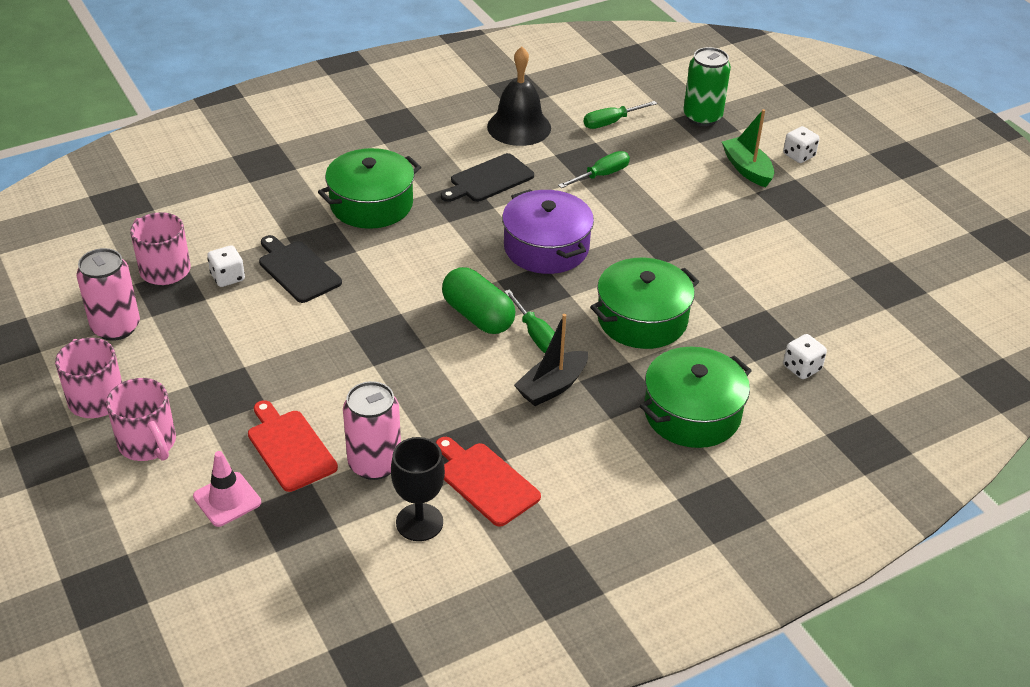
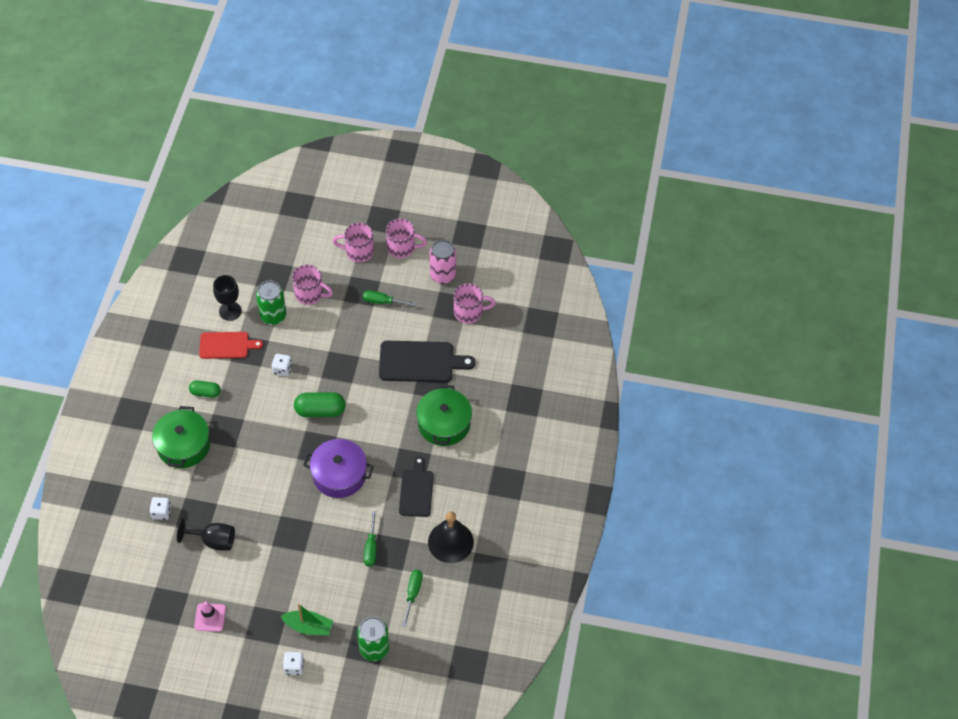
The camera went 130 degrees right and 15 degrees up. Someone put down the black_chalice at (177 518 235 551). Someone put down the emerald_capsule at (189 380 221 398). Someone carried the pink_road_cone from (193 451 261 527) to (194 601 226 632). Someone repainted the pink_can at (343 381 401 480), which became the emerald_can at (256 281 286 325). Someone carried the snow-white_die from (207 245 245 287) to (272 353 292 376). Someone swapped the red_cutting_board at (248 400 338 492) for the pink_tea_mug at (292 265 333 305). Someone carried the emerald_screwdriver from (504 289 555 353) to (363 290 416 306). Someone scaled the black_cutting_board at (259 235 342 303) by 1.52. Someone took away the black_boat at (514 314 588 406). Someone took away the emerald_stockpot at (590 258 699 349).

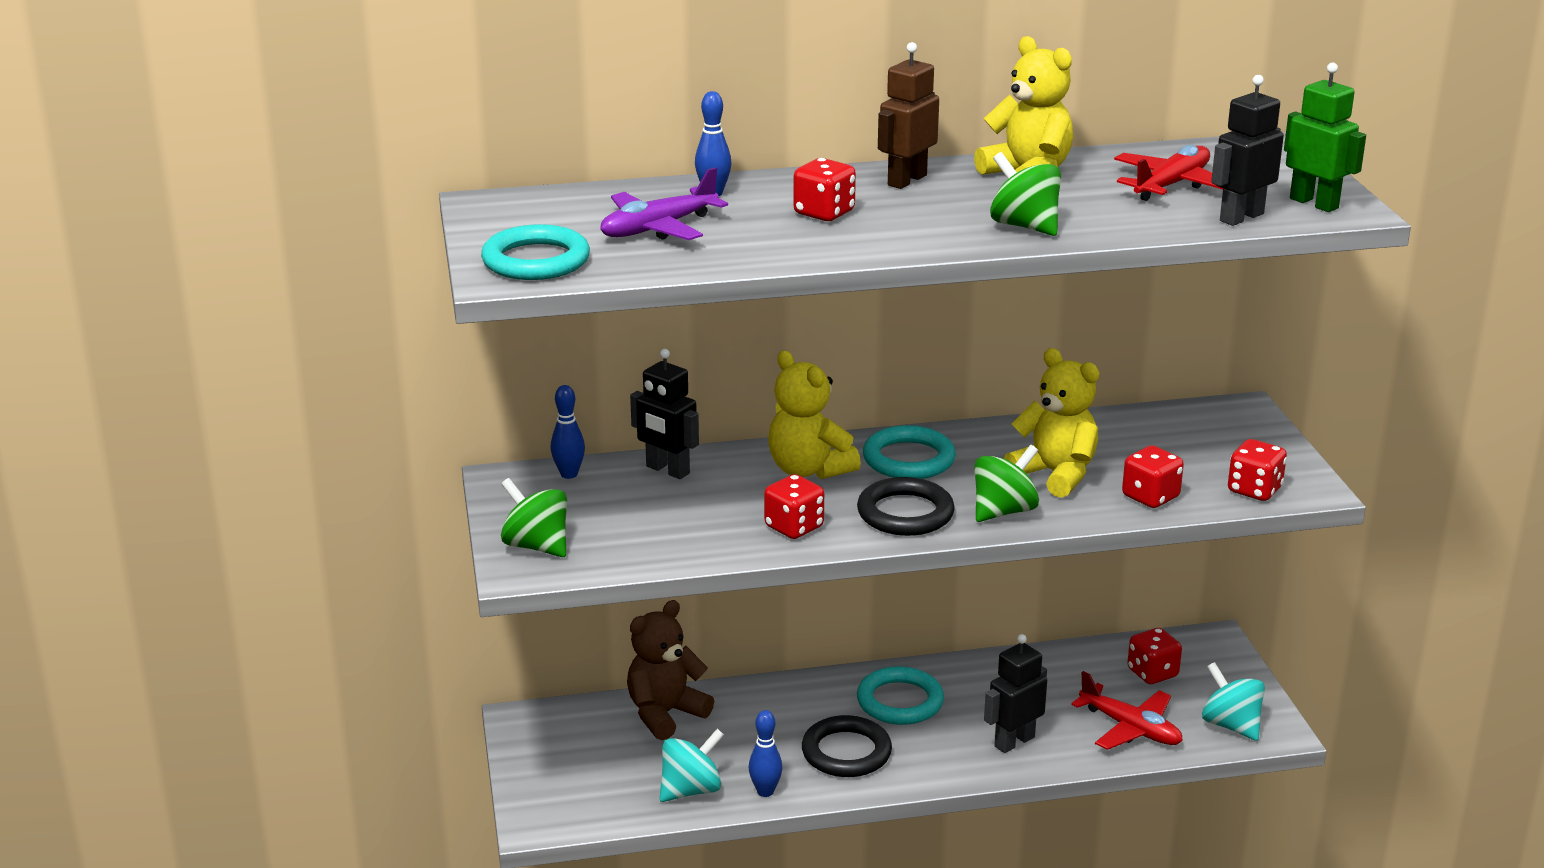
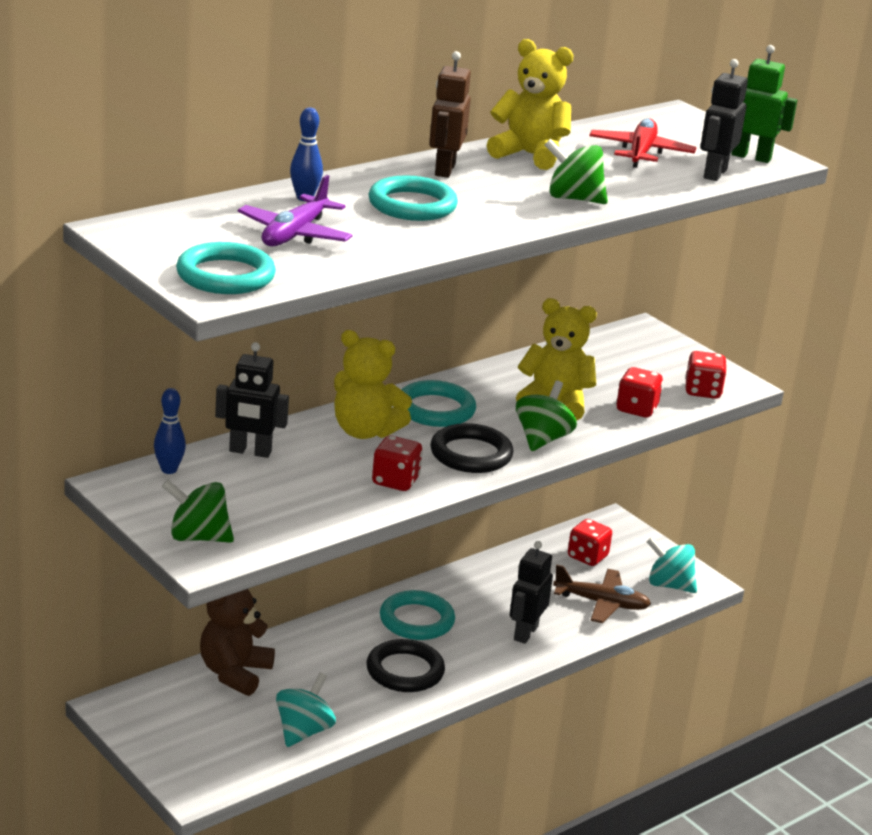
The camera went 30 degrees left and 0 degrees up. Someone swapped the red_die at (793 158 856 221) for the turquoise_hoop at (369 175 458 221). Someone repainted the red_plane at (1071 671 1183 750), which became the brown_plane at (553 564 651 623). Someone took away the royal_blue_bowling_pin at (749 710 783 797).

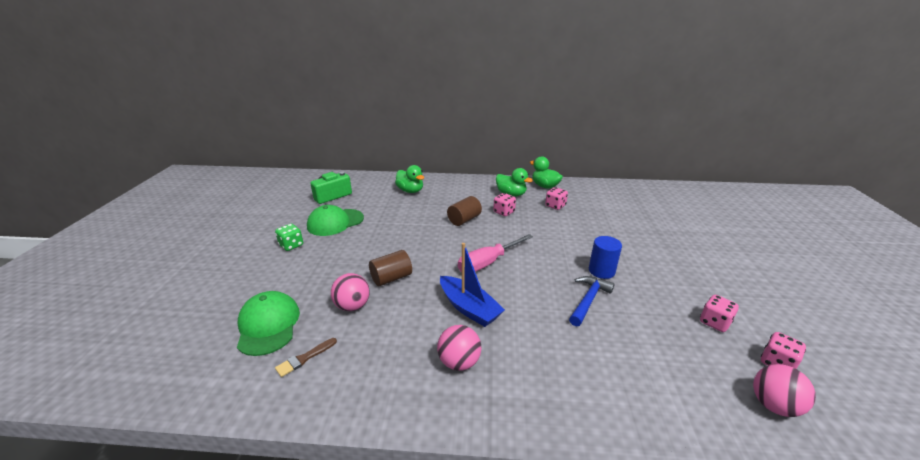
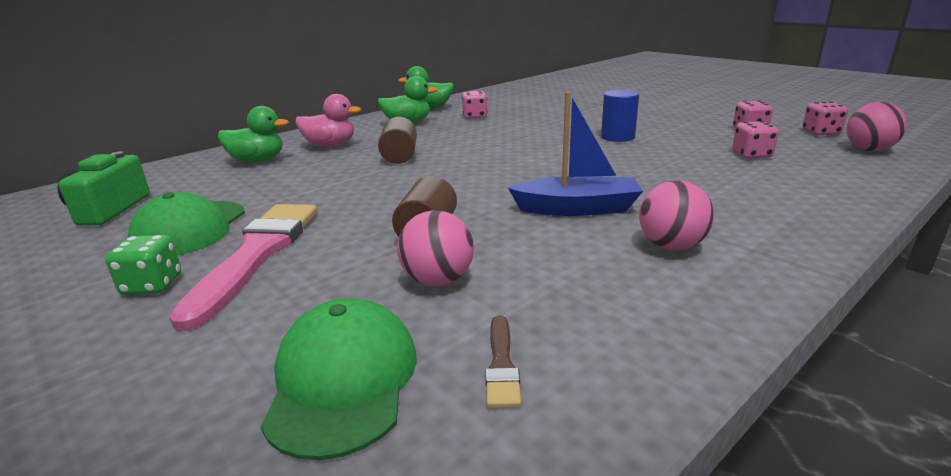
The camera went 45 degrees left and 5 degrees down. Someone put down the pink_paint_brush at (169 204 318 331). Someone rotated the emerald_baseball_cap at (237 291 300 356) by 60 degrees clockwise. Someone put down the pink_toy_duck at (296 94 362 147). Someone carried the pink_die from (493 193 516 216) to (732 121 779 159). Someone took away the pink_screwdriver at (458 234 533 272). Someone took away the royal_blue_carpenter's_hammer at (569 276 615 326).

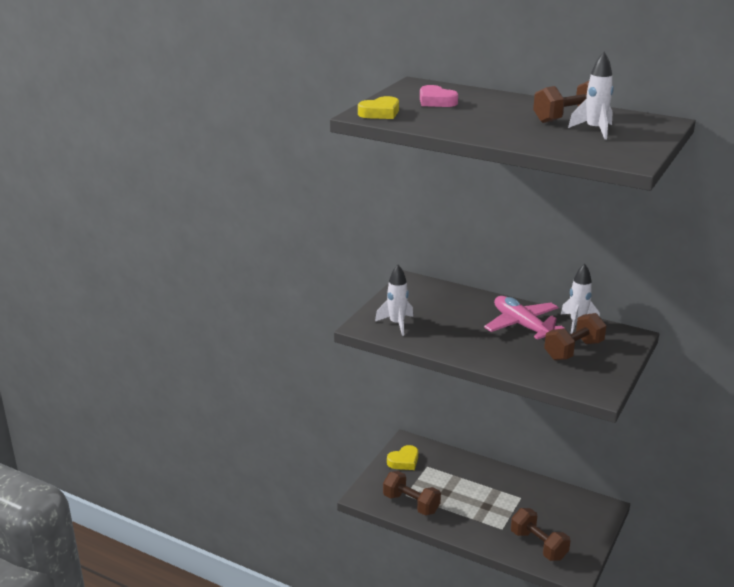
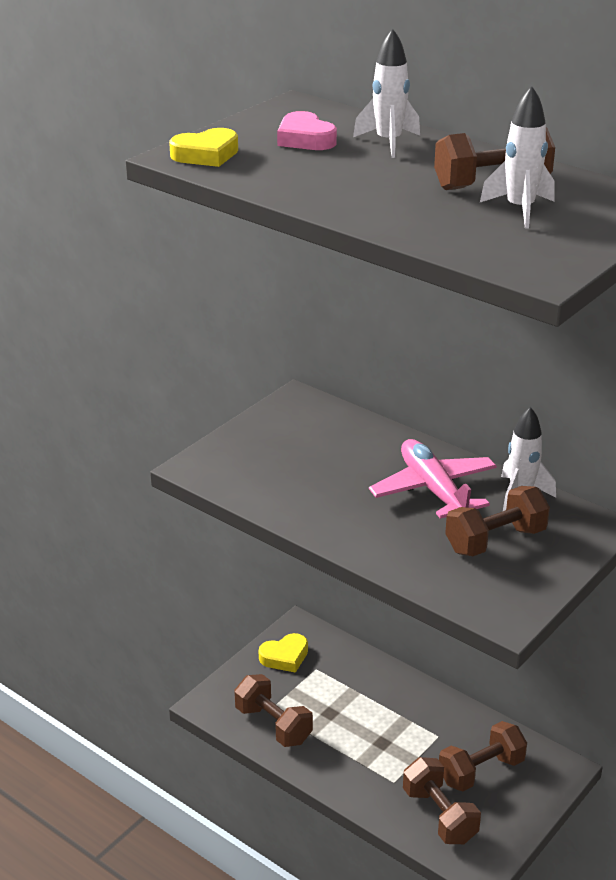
The camera went 10 degrees right and 5 degrees up. Someone carried the snow-white_rocket from (375 265 413 336) to (353 29 420 158). Someone put down the brown_dumbbell at (439 721 527 791).

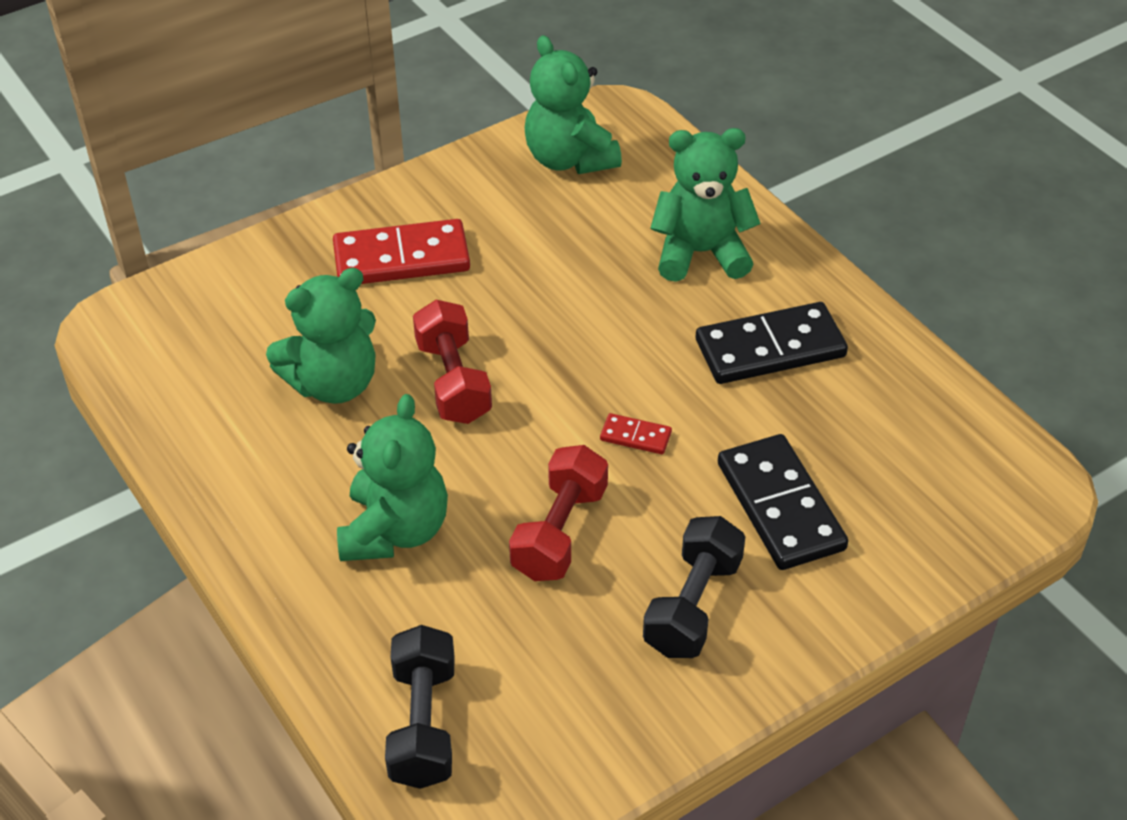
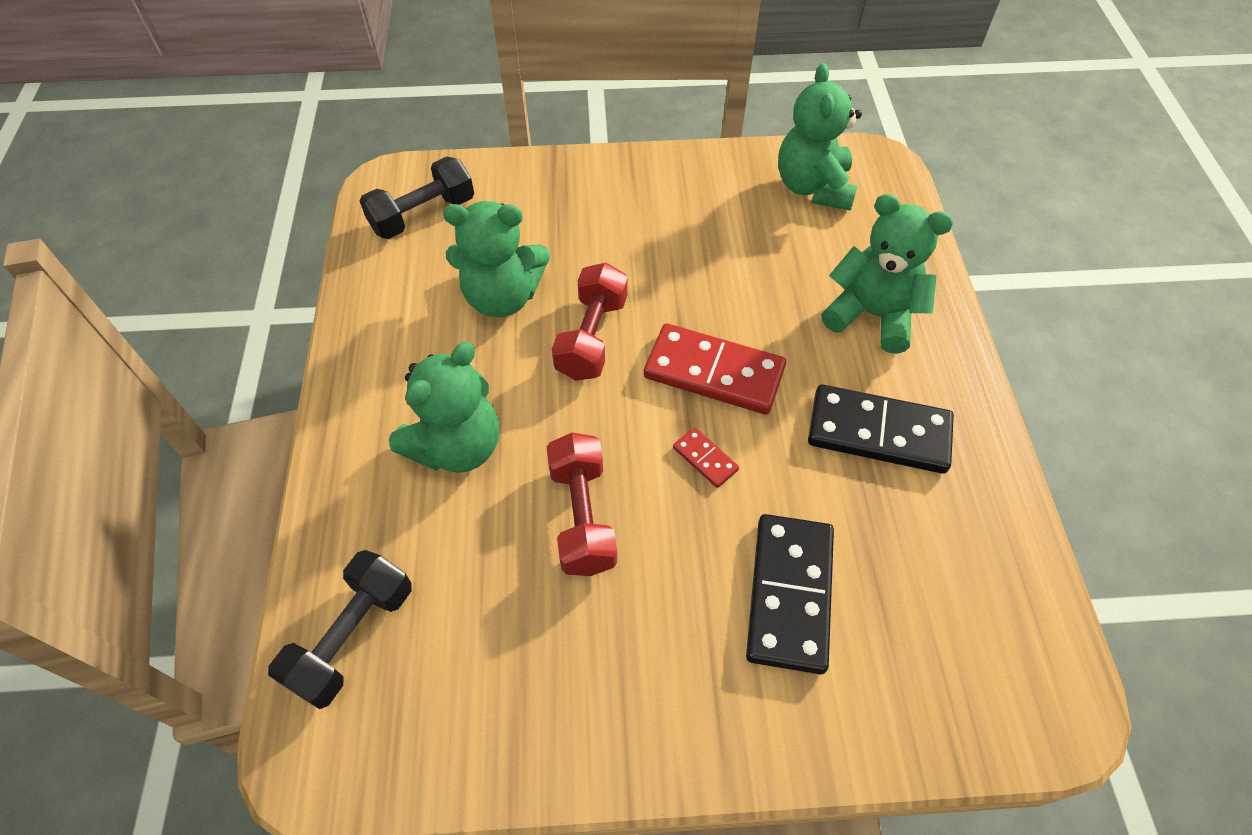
The camera went 30 degrees right and 10 degrees up. Someone carried the black_dumbbell from (643 516 745 658) to (360 156 474 239). Someone rotated the red_dumbbell at (509 445 608 581) by 60 degrees counterclockwise. Someone carried the red_domino_piece from (333 219 470 284) to (644 323 786 414).

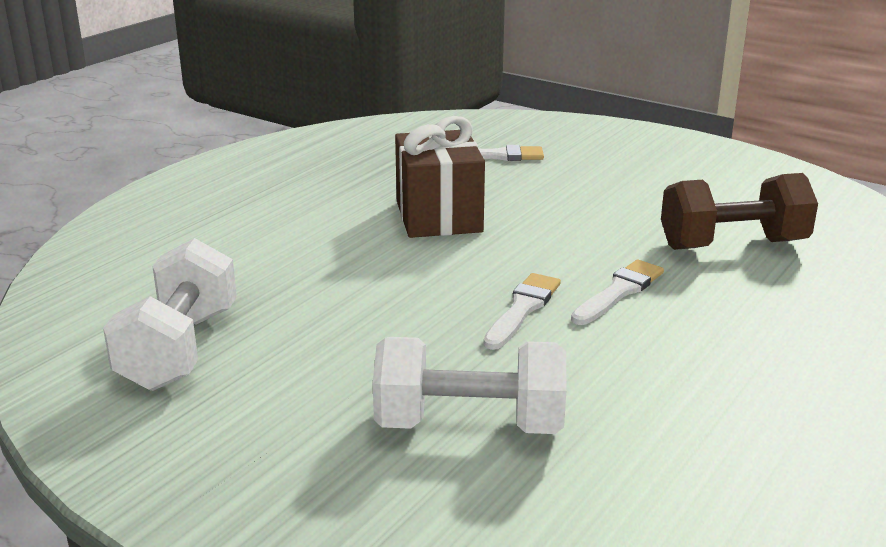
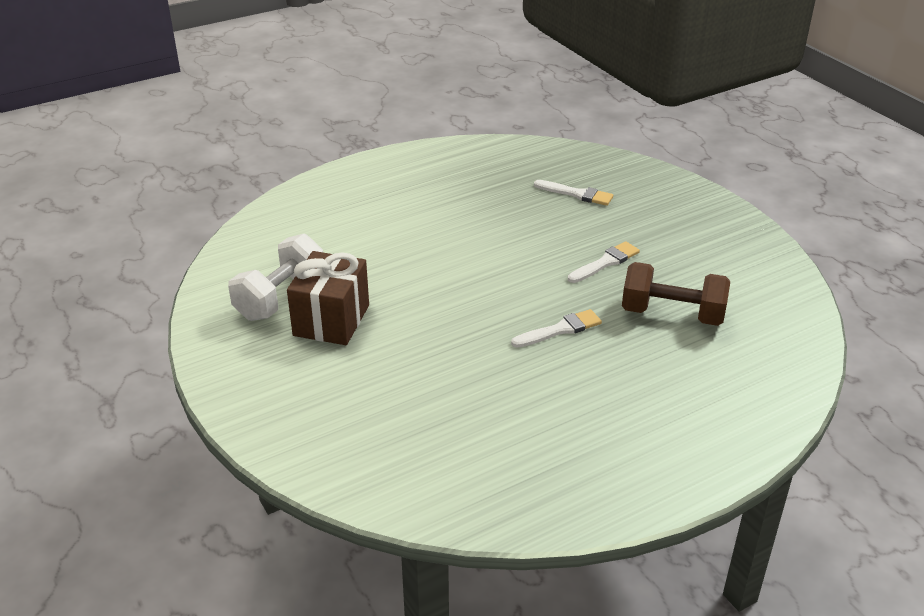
The camera went 25 degrees right and 10 degrees up. Someone carried the brown_gift from (395 116 485 238) to (287 251 369 345). Someone carried the snow-white_paint_brush from (483 273 561 350) to (568 241 640 283). Someone took away the snow-white_dumbbell at (373 337 566 434).

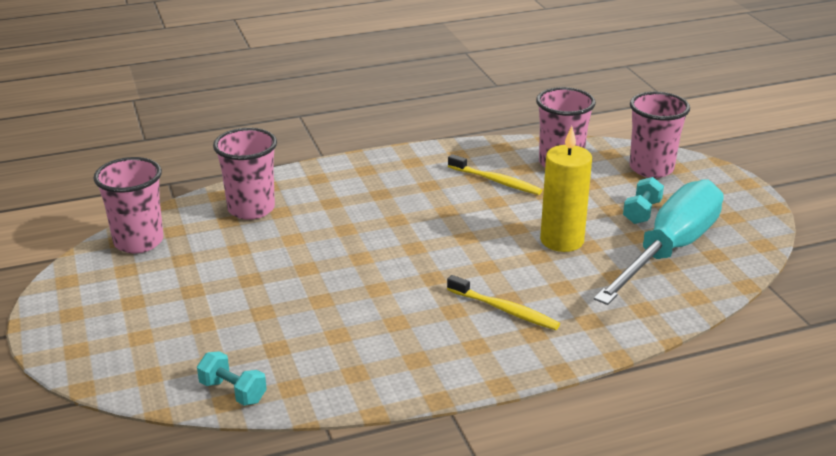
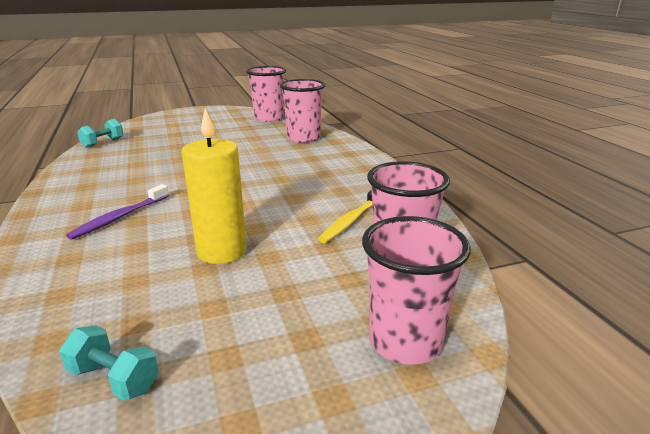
The camera went 90 degrees right and 5 degrees down. Someone carried the turquoise_dumbbell from (623 177 664 224) to (59 325 159 401). Someone repainted the yellow_toothbrush at (447 275 560 330), which became the purple_toothbrush at (66 184 169 240). Someone took away the turquoise_screwdriver at (594 179 723 305).

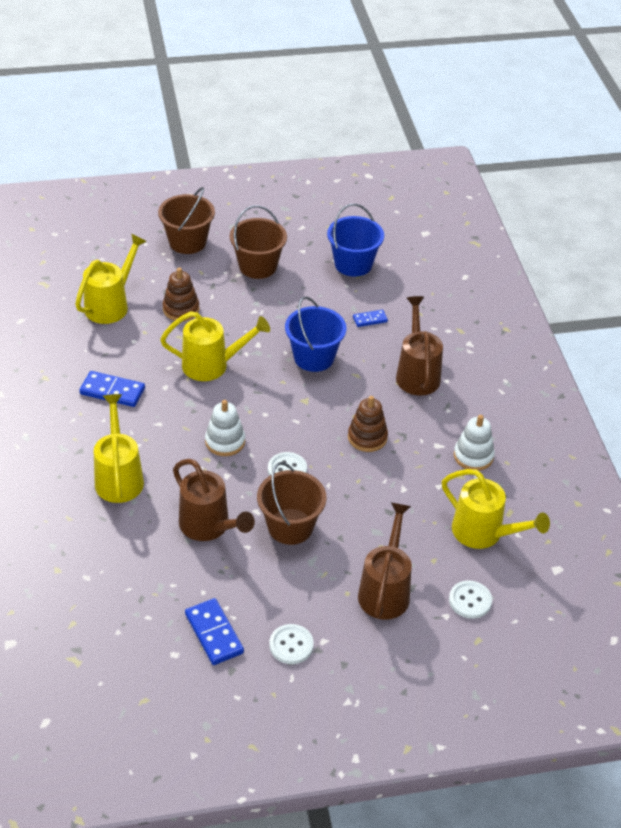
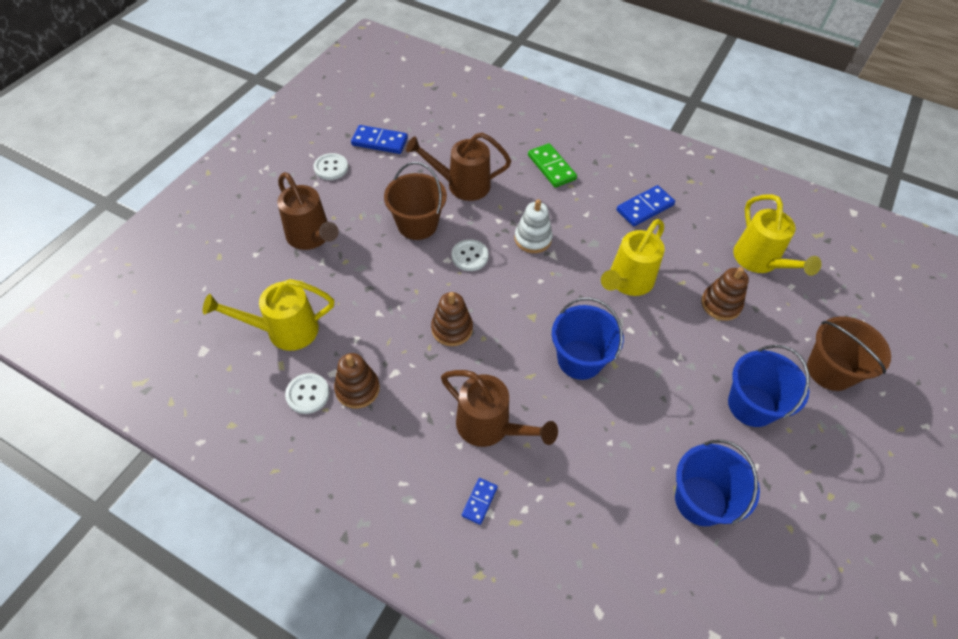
The camera went 130 degrees right and 10 degrees up. Someone carried the snow-white_shirt_button from (449 580 492 619) to (285 373 330 414). Someone repainted the snow-white_stacking_rings at (454 415 495 471), which became the brown_stacking_rings at (334 353 380 409). Someone carried the royal_blue_domino_piece from (353 310 388 327) to (462 478 498 525). Someone swapped the yellow_watering_pot at (94 394 144 503) for the emerald_domino_piece at (528 143 577 188). Someone repainted the brown_sand_bucket at (230 205 287 279), which became the royal_blue_sand_bucket at (728 345 809 427).

